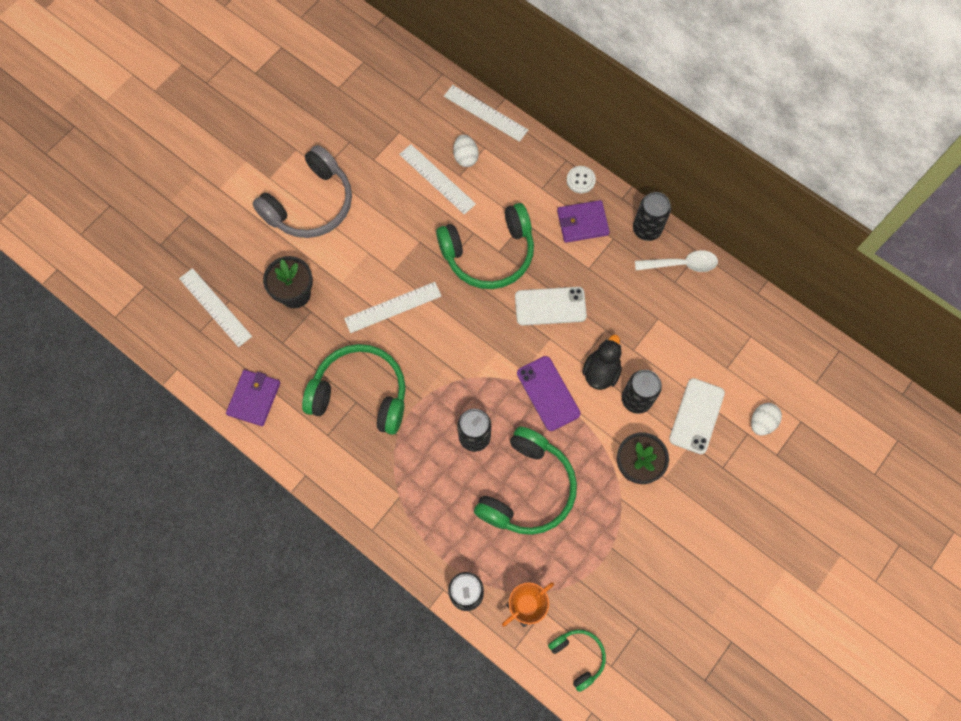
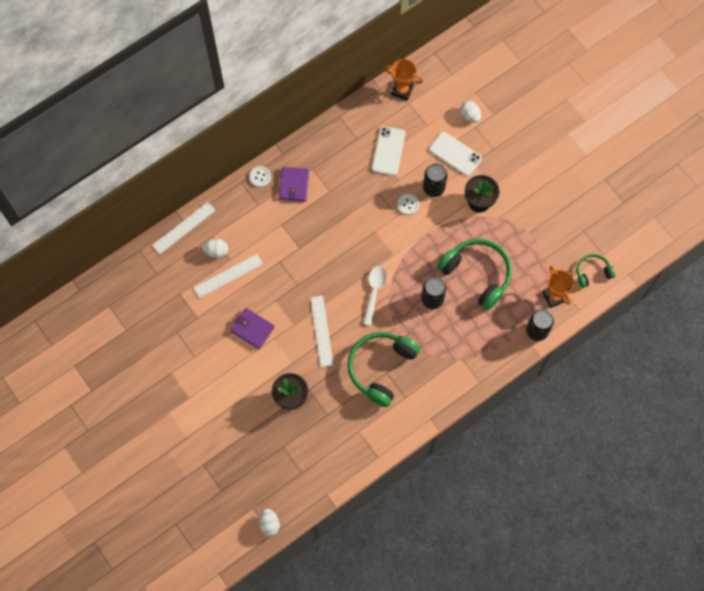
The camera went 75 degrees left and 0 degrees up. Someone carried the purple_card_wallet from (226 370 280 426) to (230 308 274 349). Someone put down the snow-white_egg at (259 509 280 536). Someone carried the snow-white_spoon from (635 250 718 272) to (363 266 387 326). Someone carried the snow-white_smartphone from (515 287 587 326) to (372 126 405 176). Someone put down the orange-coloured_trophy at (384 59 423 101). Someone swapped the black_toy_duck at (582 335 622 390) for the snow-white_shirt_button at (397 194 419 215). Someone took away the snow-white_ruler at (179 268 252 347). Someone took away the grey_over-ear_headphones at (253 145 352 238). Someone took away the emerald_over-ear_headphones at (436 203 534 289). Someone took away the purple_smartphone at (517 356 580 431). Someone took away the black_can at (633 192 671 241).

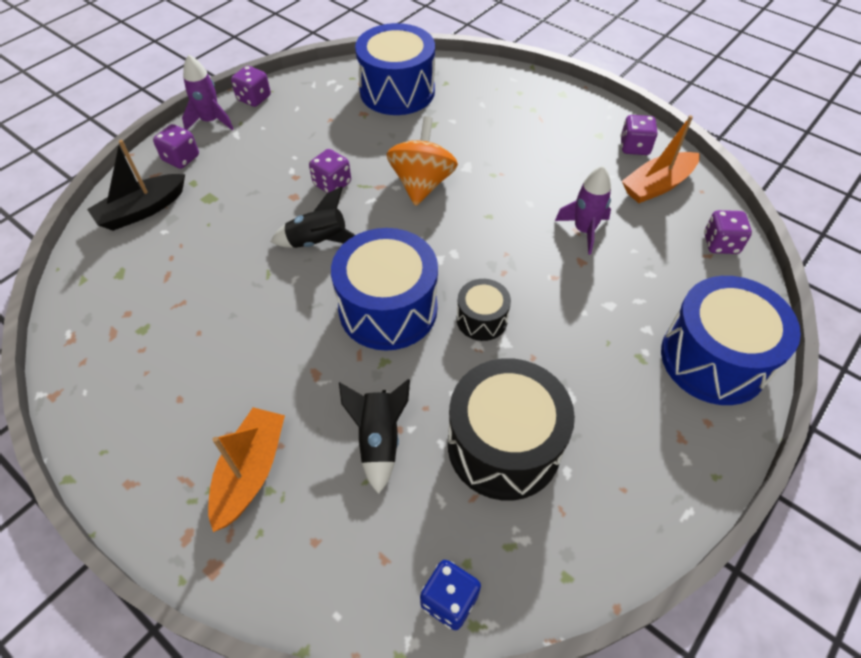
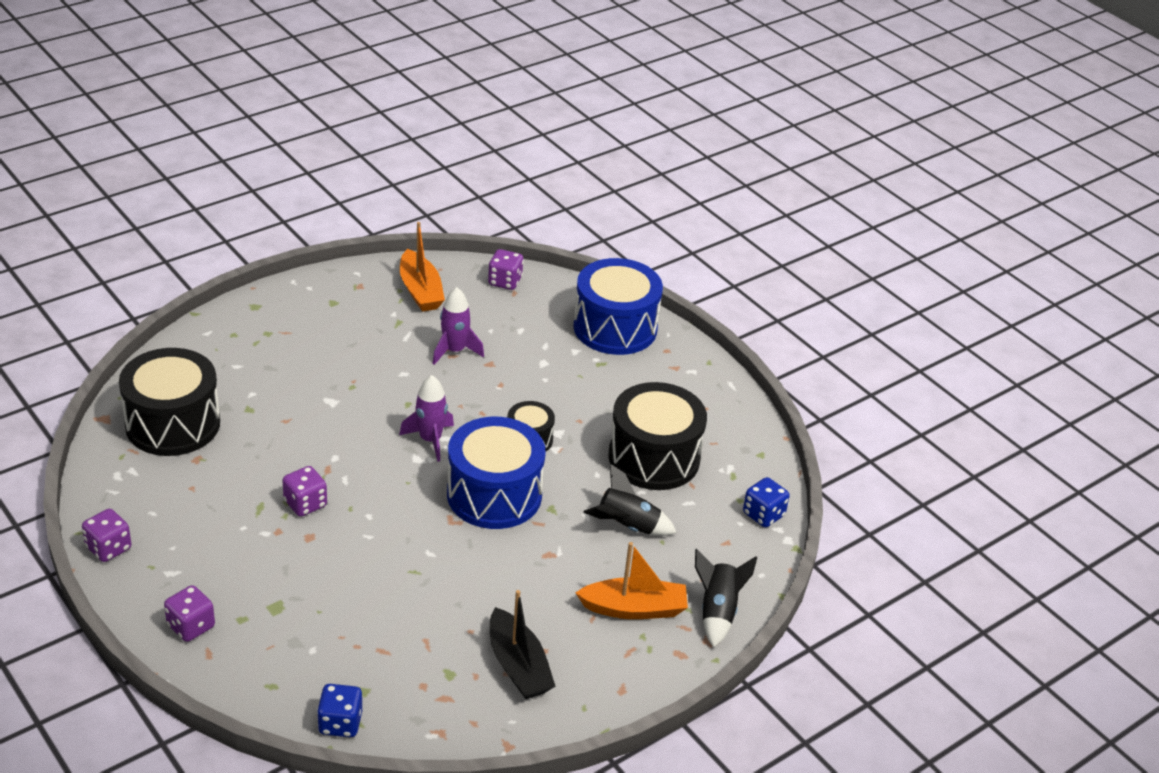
The camera went 80 degrees left and 15 degrees down. Someone repainted the royal_blue_snare_drum at (355 23 435 115), which became the black_snare_drum at (119 348 220 456). Someone put down the royal_blue_die at (317 684 362 737). Someone carried the purple_rocket from (182 55 234 130) to (399 375 454 462). Someone carried the black_boat from (87 140 185 231) to (490 590 555 699). Someone rotated the orange-coloured_boat at (208 407 285 532) by 150 degrees clockwise. Someone carried the black_rocket from (271 186 355 248) to (695 549 757 648). Someone took away the orange-coloured_spinning_top at (387 116 458 206). Someone took away the purple_die at (620 115 658 155).

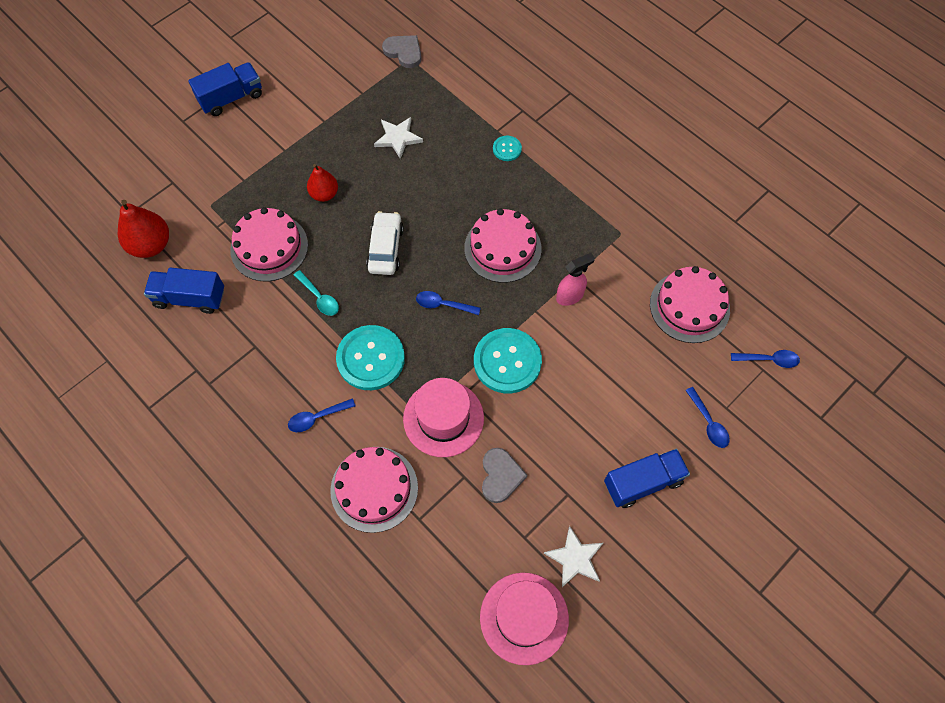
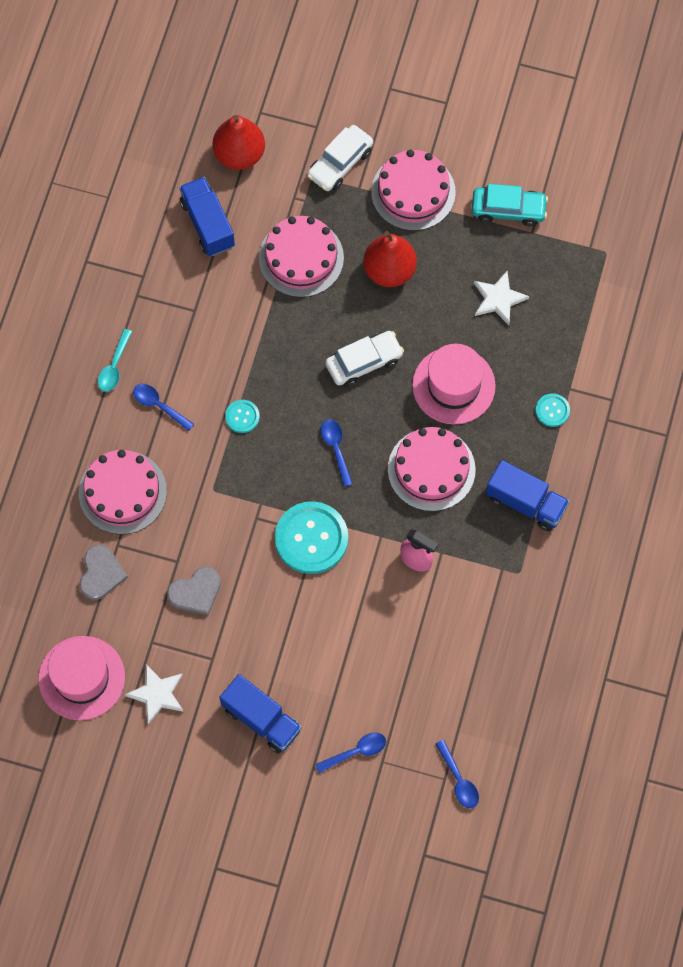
The camera went 60 degrees right and 5 degrees up. Someone carried the grey_heart from (382 35 421 68) to (79 545 128 600). Someone carried the turquoise_spoon from (294 270 339 316) to (98 329 132 392). Someone scaled the turquoise_shirt_button at (336 325 405 390) by 0.48. Someone put down the snow-white_toy_car at (307 125 373 191). Someone rotated the royal_blue_spoon at (685 387 730 448) by 150 degrees counterclockwise. Someone scaled the red_toy_pear at (307 164 338 202) by 1.53. Someone carried the pink_cake from (650 266 730 343) to (371 150 456 231). Someone carried the pink_tall_hat from (403 378 484 457) to (412 344 496 425). Someone put down the turquoise_toy_car at (472 184 548 226). Someone carried the royal_blue_toy_truck from (188 62 262 116) to (486 460 569 532).

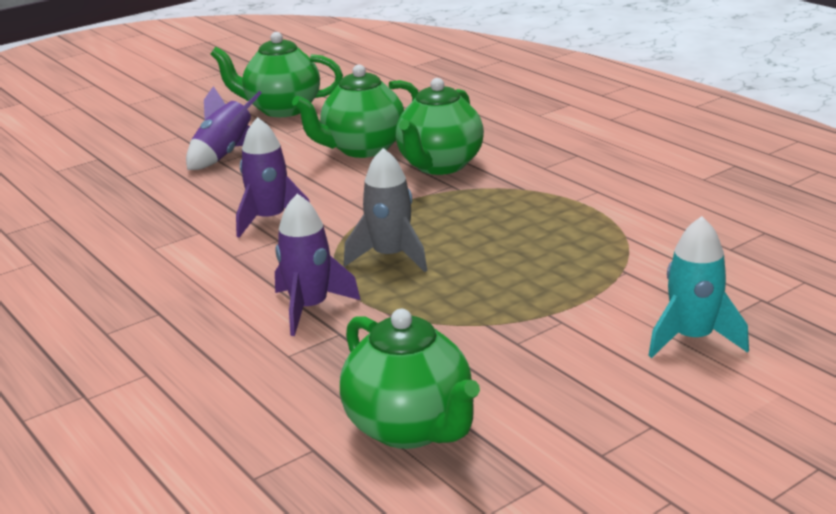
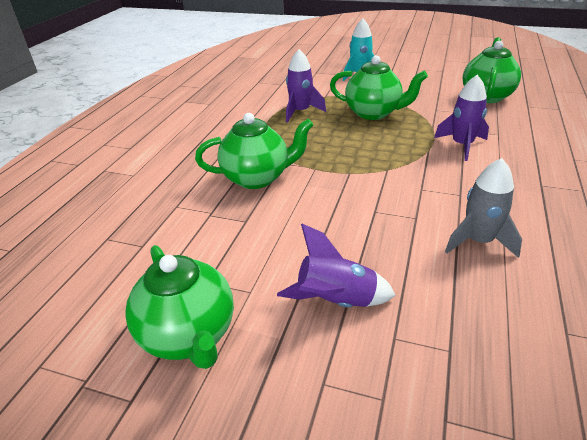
The camera went 125 degrees left and 10 degrees up. Someone carried the purple_rocket from (236 117 310 238) to (286 49 326 123). Someone carried the emerald_tea_pot from (292 64 419 158) to (330 55 428 120). Someone carried the grey_rocket from (344 148 427 272) to (445 158 522 258).

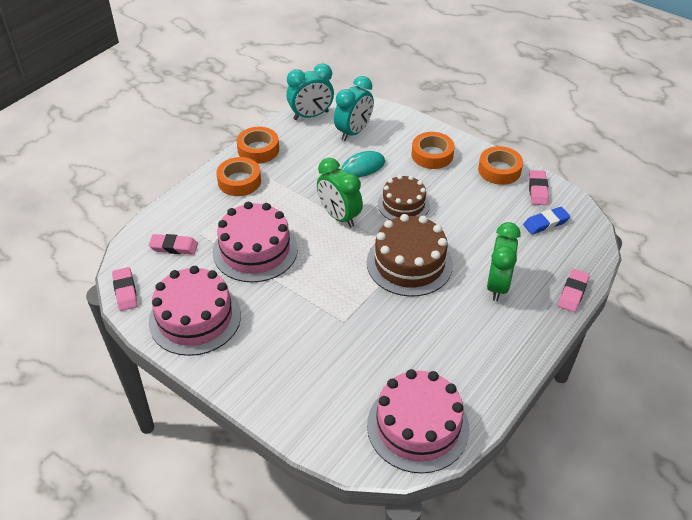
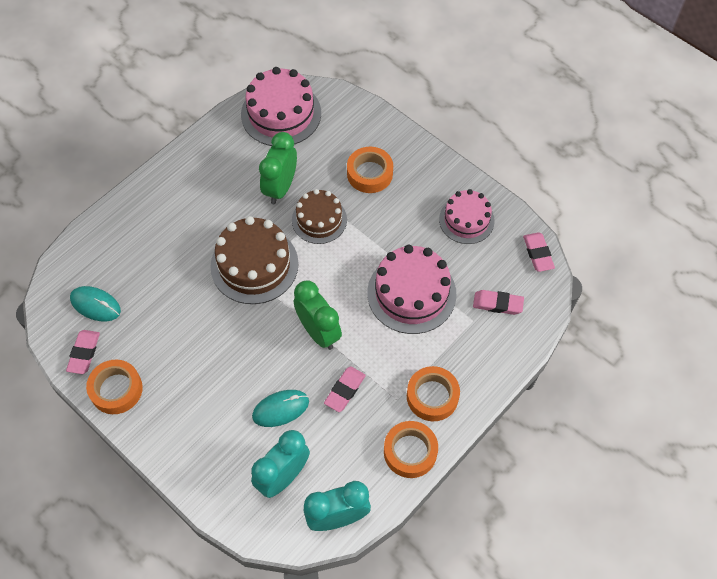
The camera went 175 degrees left and 15 degrees up. Someone swapped the royal_blue_eraser at (523 207 570 235) for the turquoise_PC_mouse at (70 286 121 322). Someone carried the emerald_bedside_clock from (487 222 521 301) to (259 132 297 204). Someone carried the brown_cake from (378 175 430 220) to (292 189 347 244). Someone carried the pink_eraser from (558 269 590 312) to (324 366 366 412). Someone carried the orange-coloured_tape from (412 132 455 169) to (347 147 393 193). Someone scaled the pink_cake at (149 266 241 356) by 0.65.

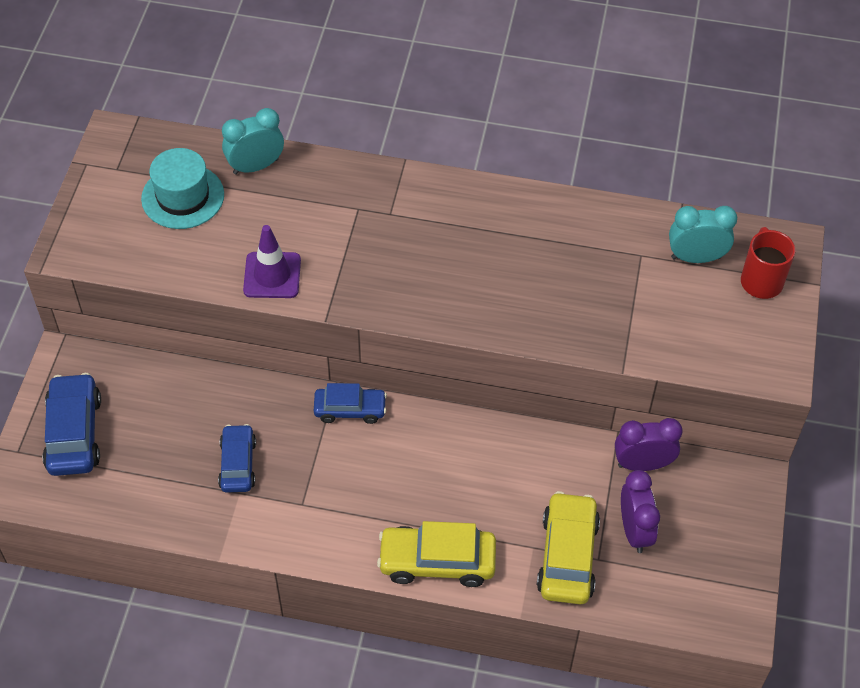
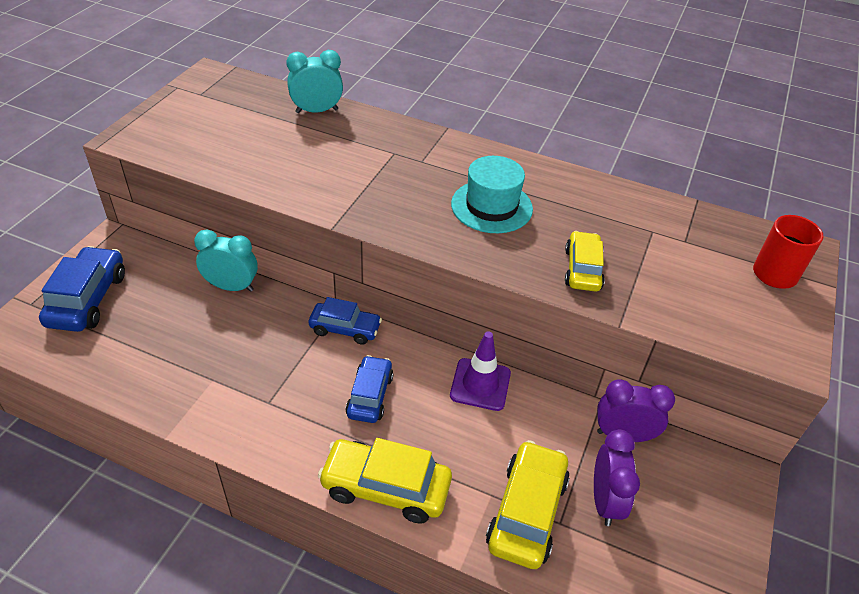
The camera went 10 degrees right and 10 degrees down. Someone carried the turquoise_bedside_clock from (669 206 737 263) to (194 229 258 292). Someone carried the royal_blue_toy_car from (218 424 256 493) to (346 355 393 423). Someone carried the purple_road_cone from (243 225 301 298) to (450 331 511 411). Someone carried the turquoise_tall_hat from (141 148 224 229) to (451 156 533 233). Someone put down the yellow_toy_car at (565 231 605 292).

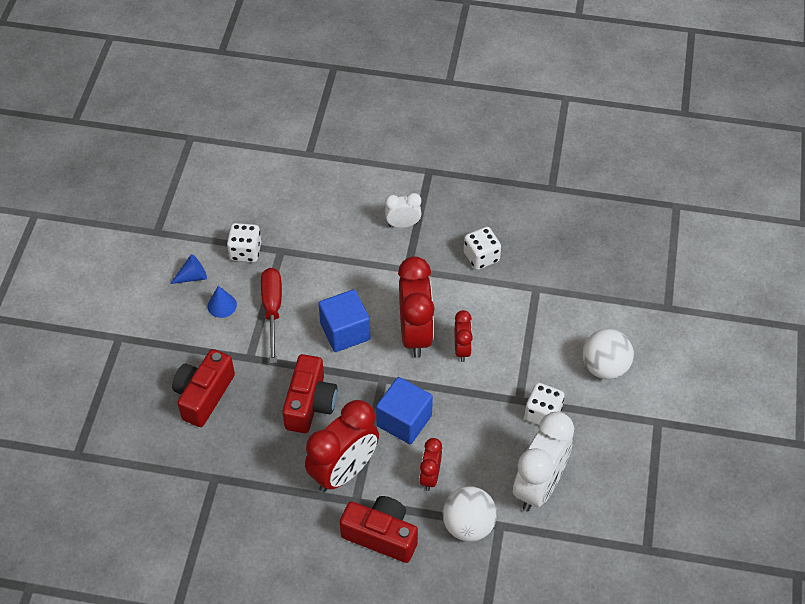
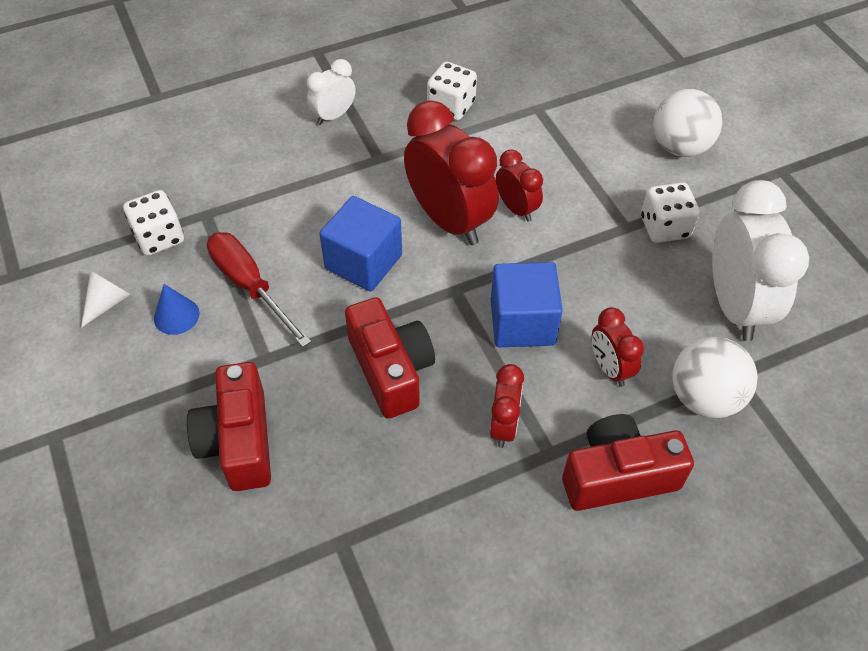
The camera went 35 degrees left and 0 degrees up. Someone repainted the royal_blue_solid_cone at (170 254 207 284), which became the snow-white_solid_cone at (81 270 131 328). Someone scaled the red_bedside_clock at (305 400 379 492) by 0.52.

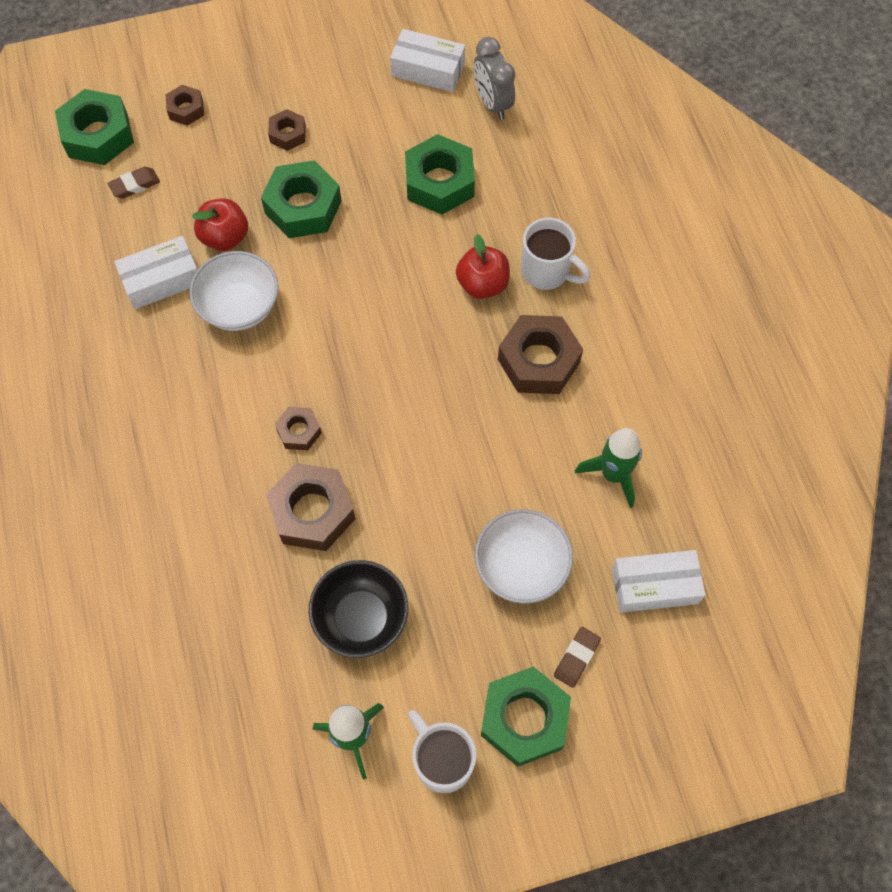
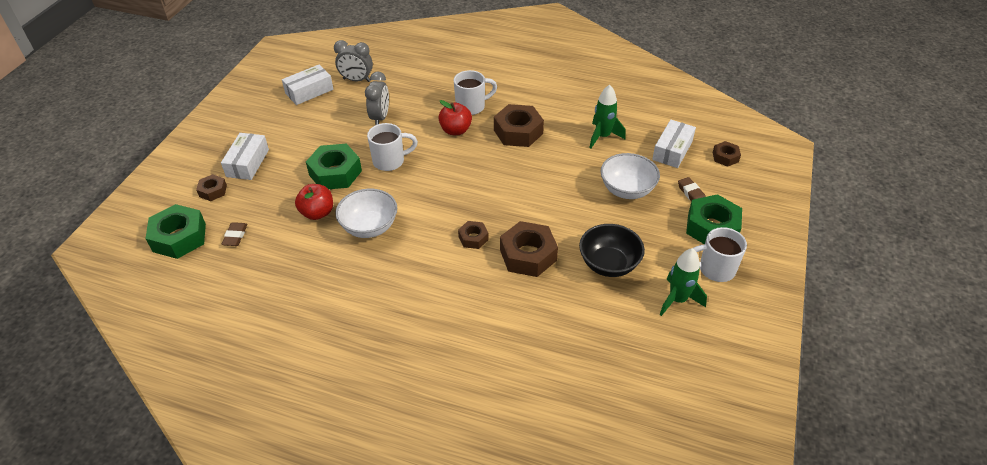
The camera went 55 degrees left and 20 degrees down. Someone carried the snow-white_parcel from (114 236 198 309) to (221 133 269 180). Someone swapped the emerald_nut at (405 134 475 215) for the grey_bedside_clock at (365 71 389 125). Someone put down the snow-white_tea_mug at (367 123 418 171). Someone carried the brown_nut from (268 109 306 151) to (712 141 741 167).

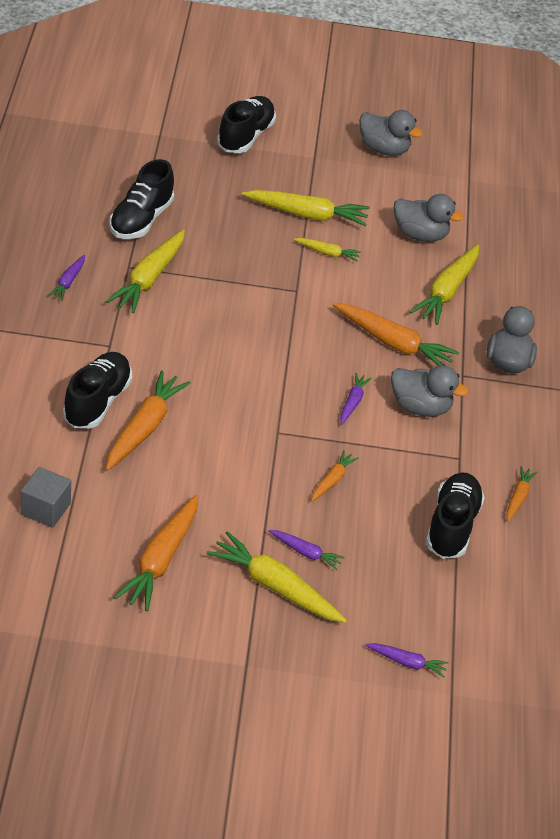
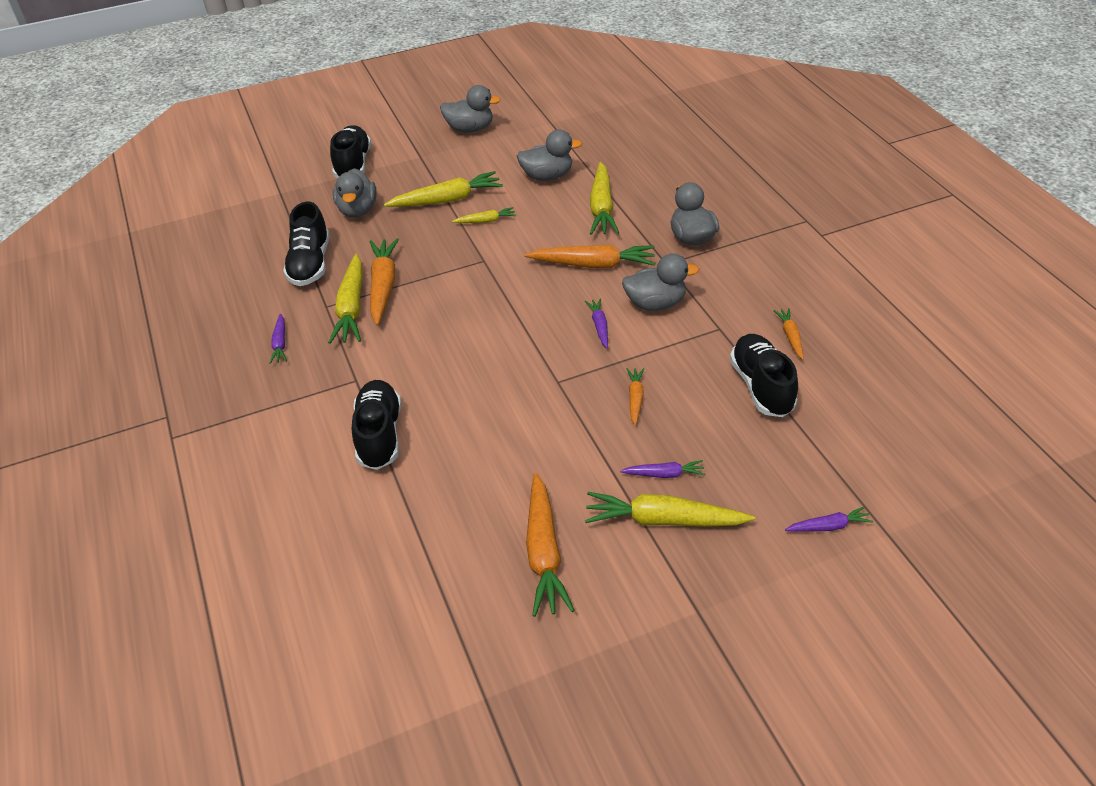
The camera went 20 degrees left and 0 degrees up. Someone put down the grey_toy_duck at (333 168 377 218). Someone carried the orange-coloured_carrot from (106 370 191 471) to (369 238 399 325). Someone took away the grey_cube at (21 467 71 528).

